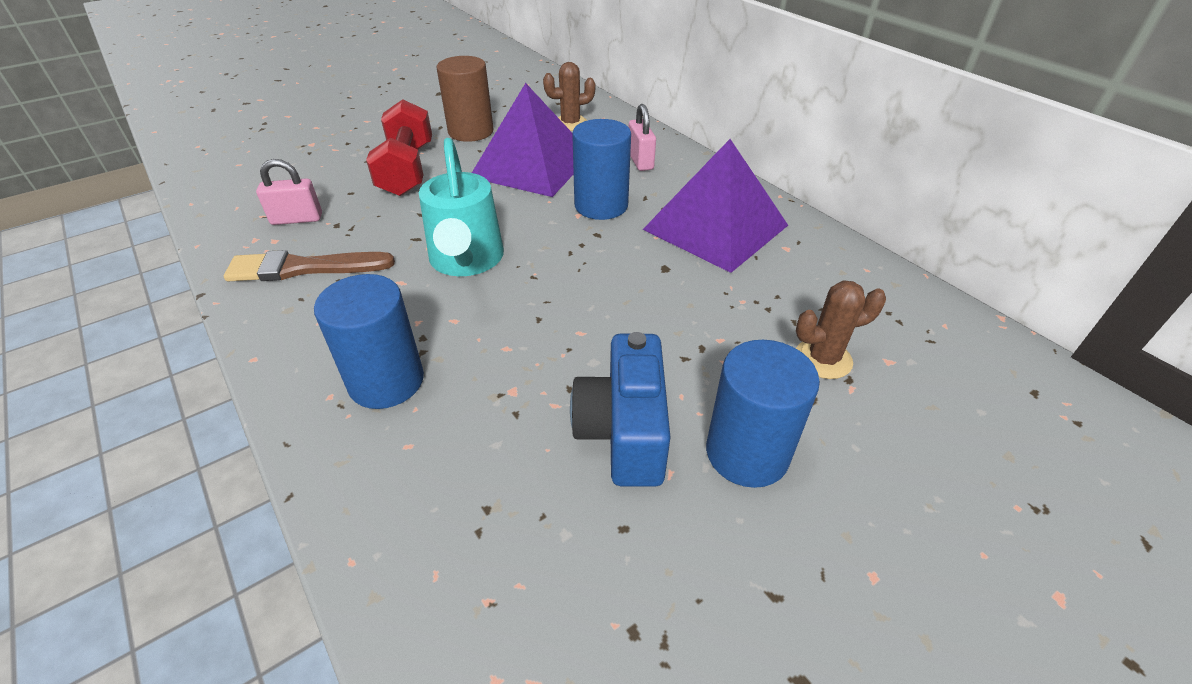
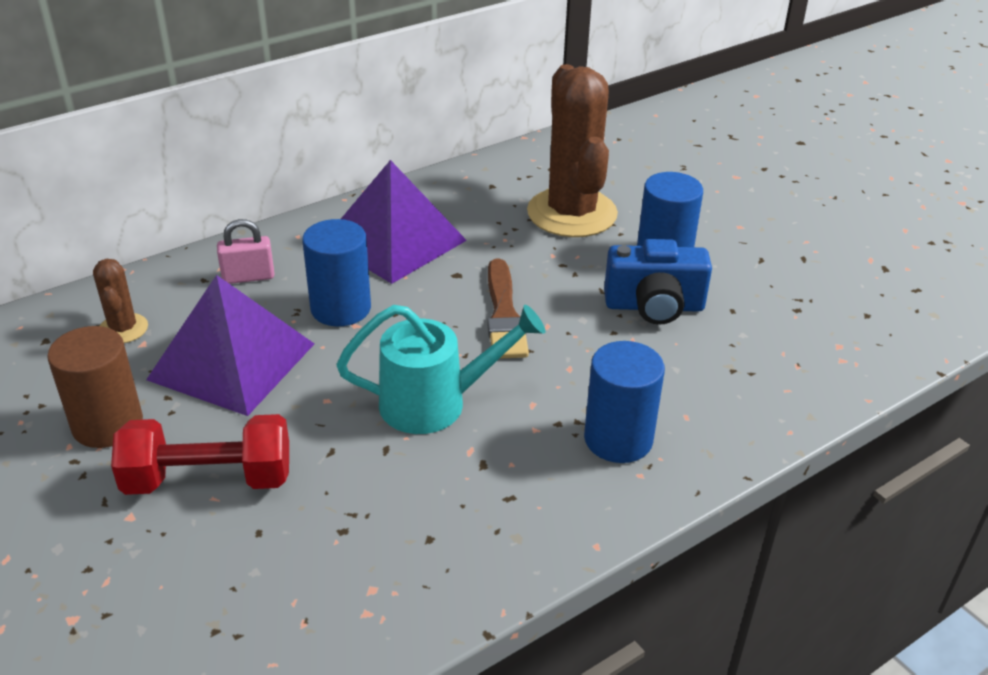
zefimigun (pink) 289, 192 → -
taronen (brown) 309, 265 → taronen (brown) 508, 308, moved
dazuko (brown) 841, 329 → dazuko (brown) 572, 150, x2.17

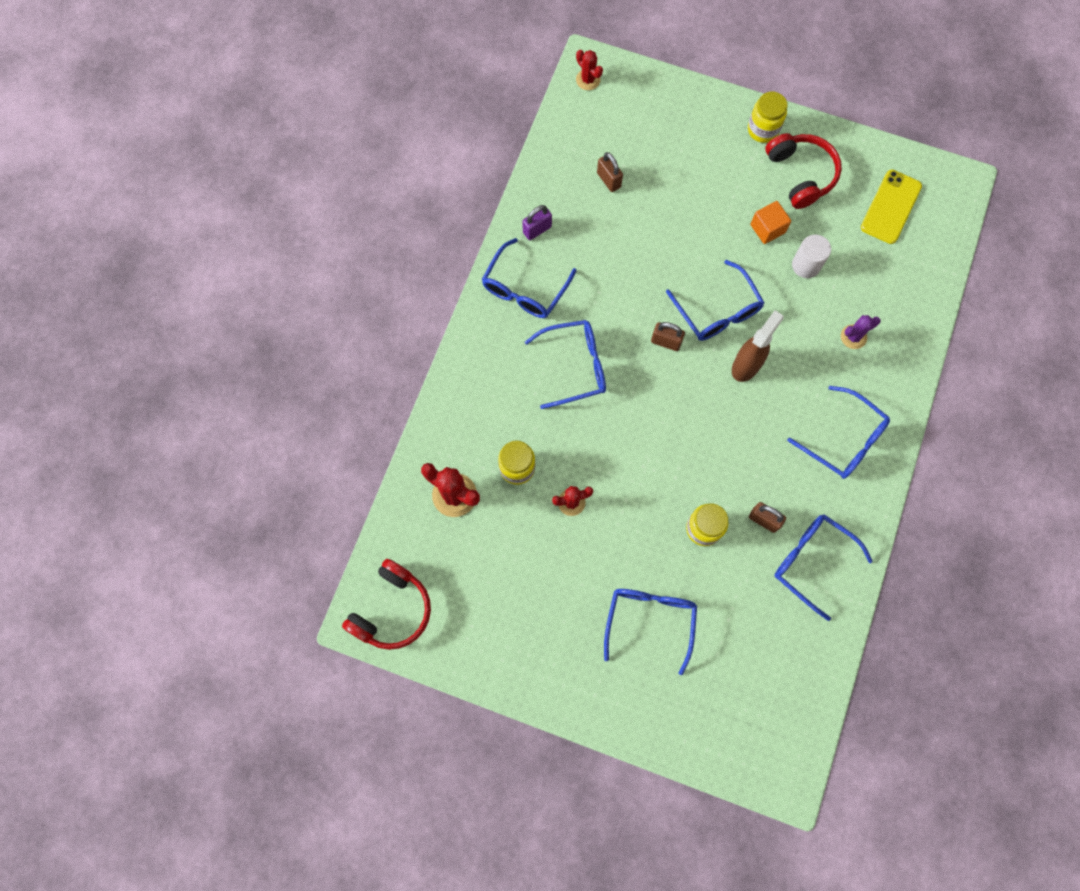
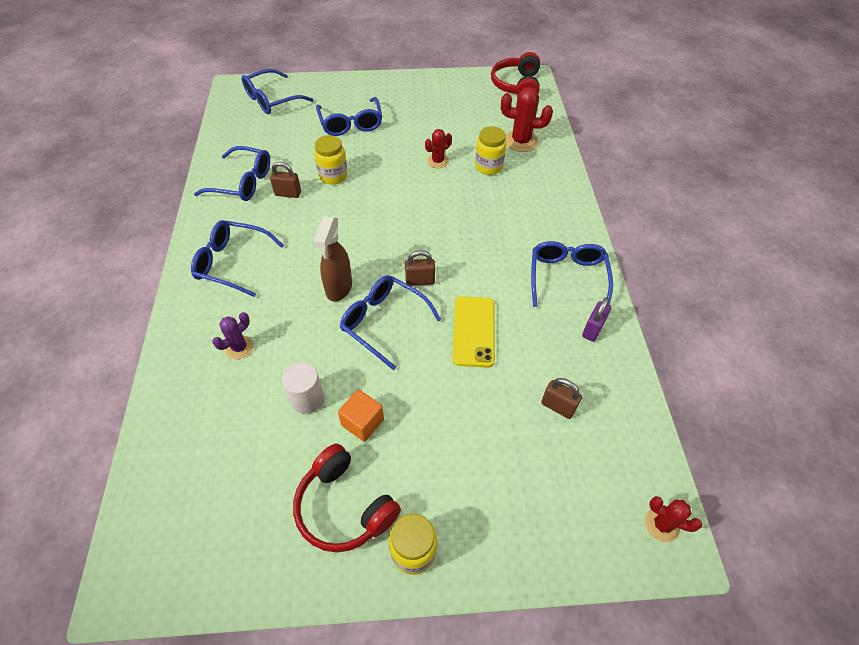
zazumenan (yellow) 891, 207 → zazumenan (yellow) 474, 332, moved
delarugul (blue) 565, 364 → delarugul (blue) 277, 91, moved

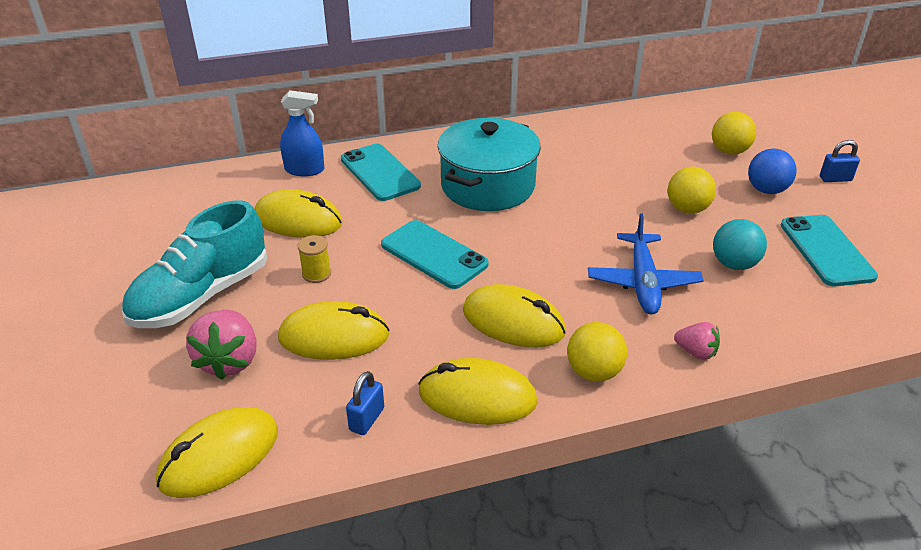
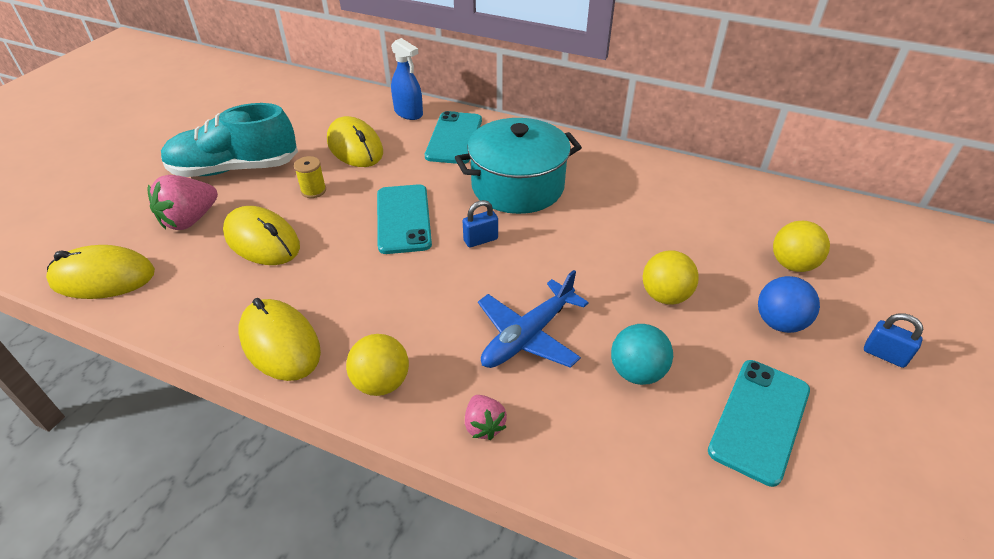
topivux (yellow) 514, 315 → -
zefimigun (blue) 365, 403 → zefimigun (blue) 480, 223, moved

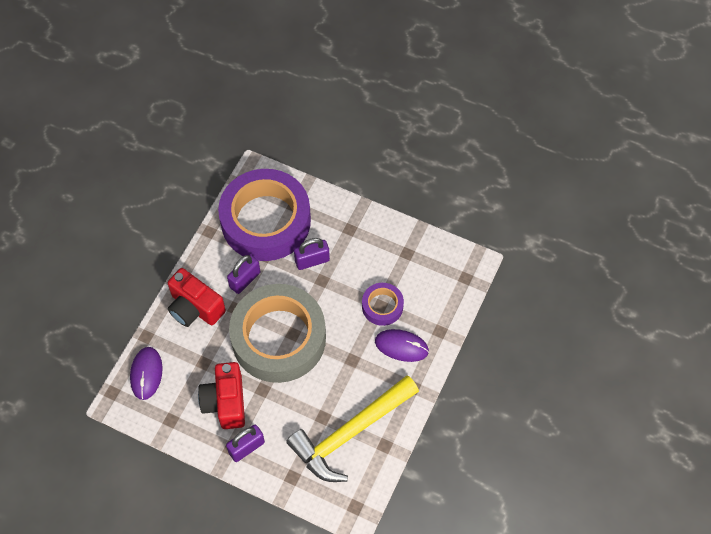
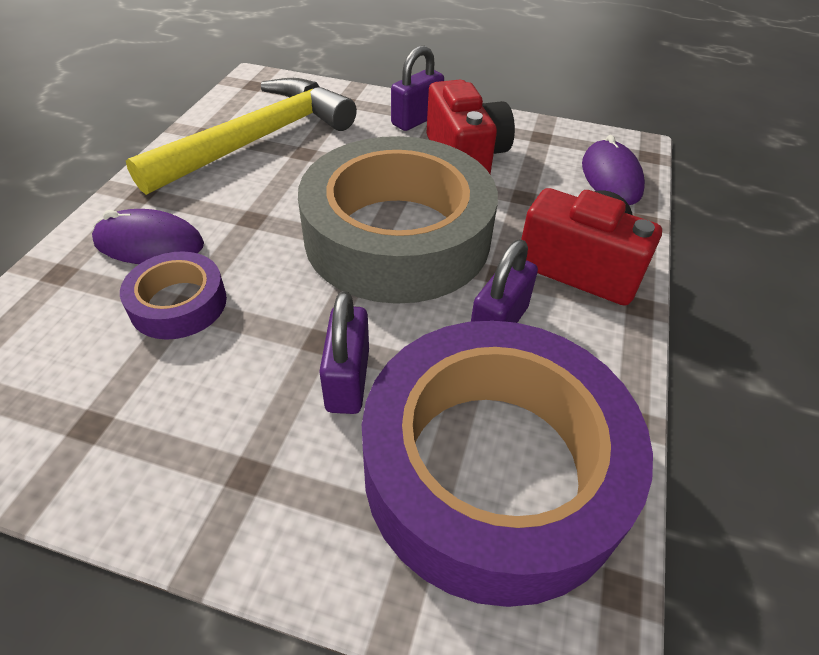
zefimigun (purple) 312, 254 → zefimigun (purple) 344, 352, 60 degrees counterclockwise

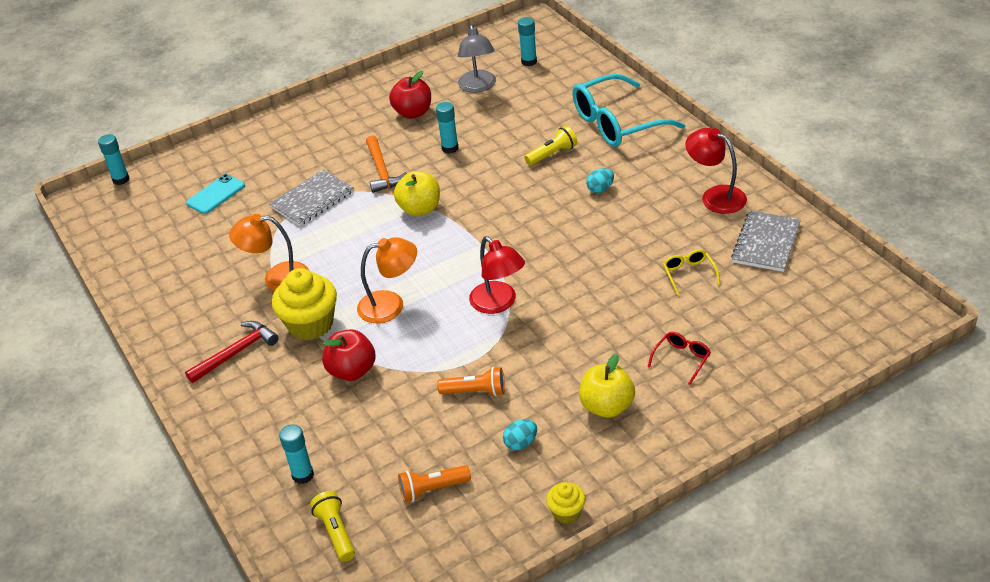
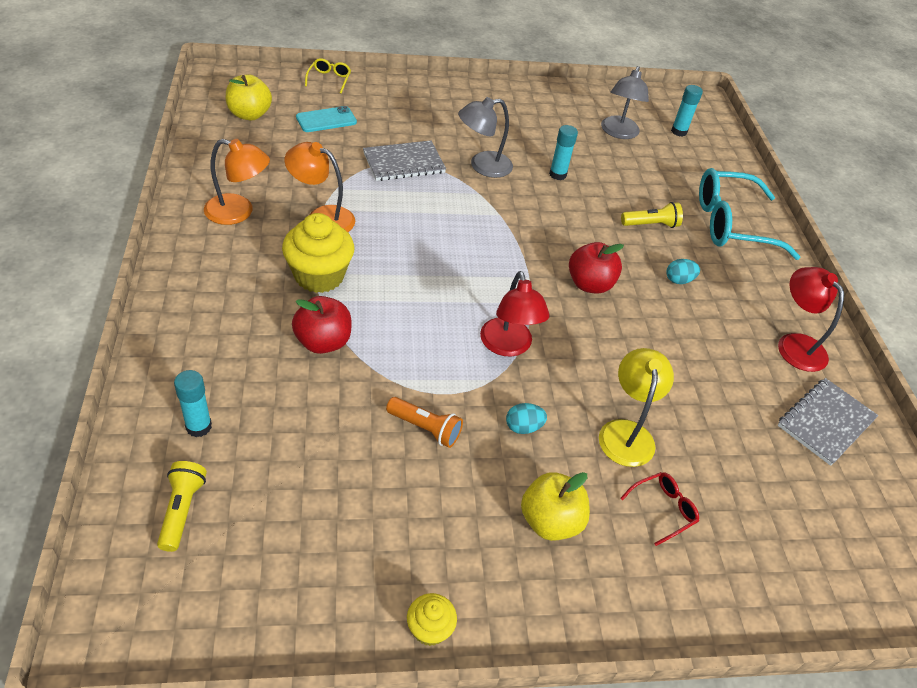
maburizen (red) 410, 95 → maburizen (red) 596, 268, moved
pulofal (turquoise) 114, 159 → -
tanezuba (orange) 386, 164 → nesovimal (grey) 485, 137
maburizen (yellow) 417, 193 → maburizen (yellow) 249, 97, moved
nesovimal (orange) 387, 280 → nesovimal (orange) 237, 182, moved
delarugul (yellow) 691, 272 → delarugul (yellow) 328, 75, moved
tanezuba (red) 231, 352 → -
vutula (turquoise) 520, 435 → vutula (turquoise) 526, 418, moved
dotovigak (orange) 434, 483 → -
- → nesovimal (yellow) 636, 407

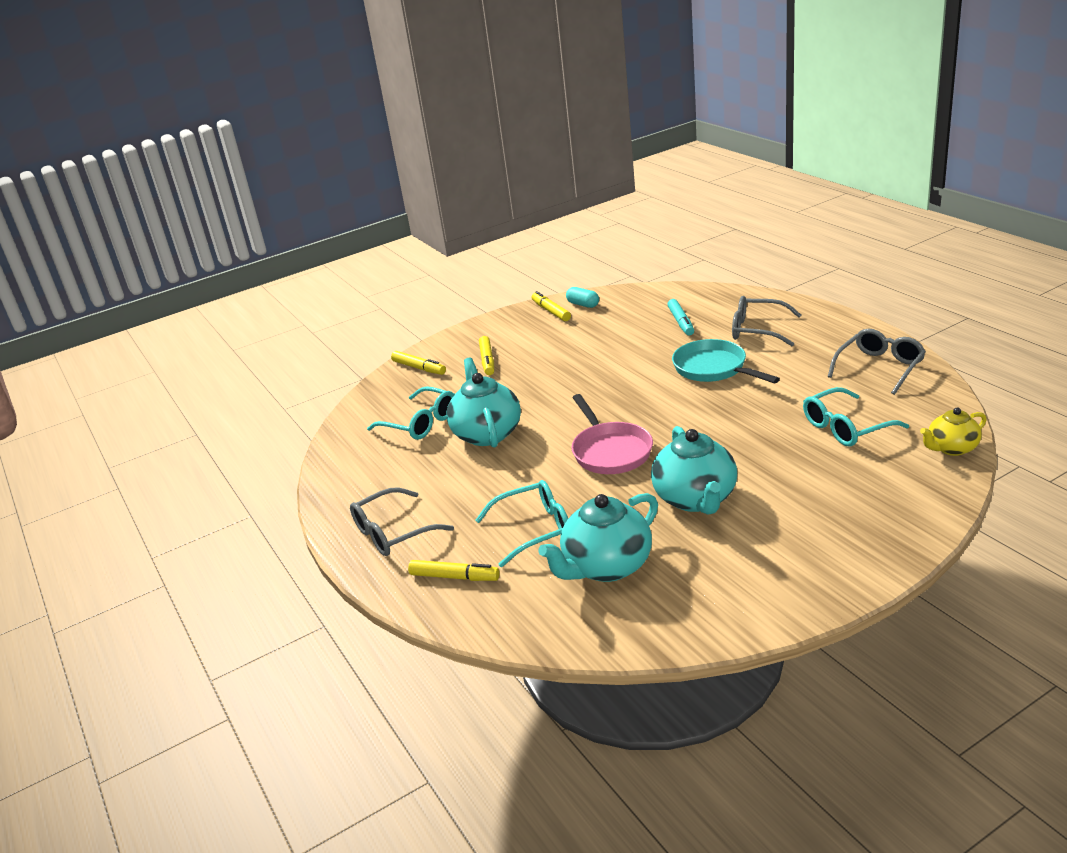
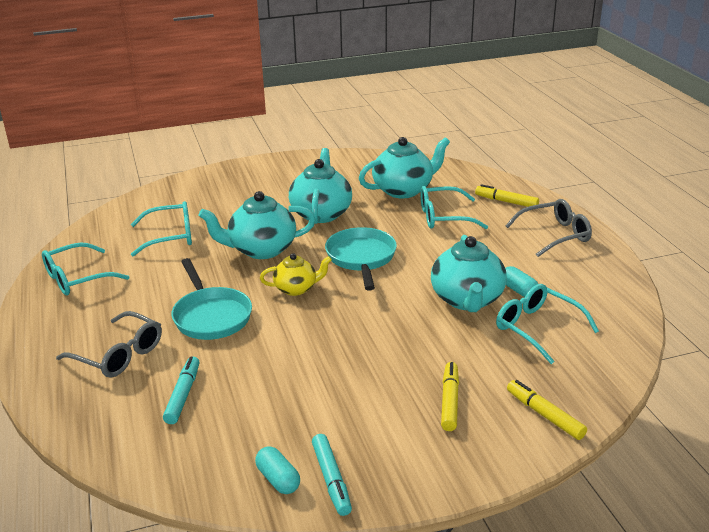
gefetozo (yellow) 551, 306 → gefetozo (turquoise) 332, 475
delarugul (grey) 877, 362 → delarugul (turquoise) 85, 268
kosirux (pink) 612, 434 → kosirux (turquoise) 361, 259
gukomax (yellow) 953, 432 → gukomax (yellow) 296, 274, moved
- → gukomax (turquoise) 257, 225
- → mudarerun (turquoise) 521, 281

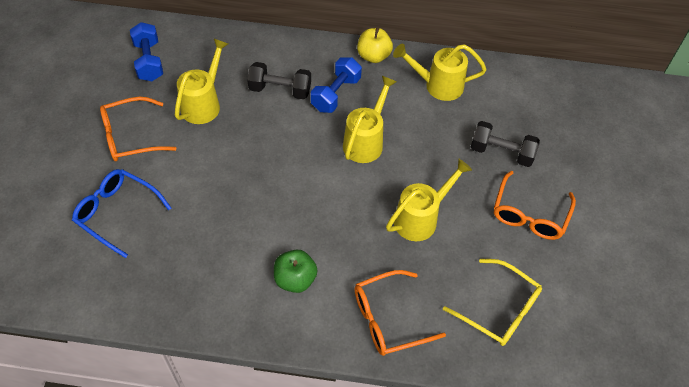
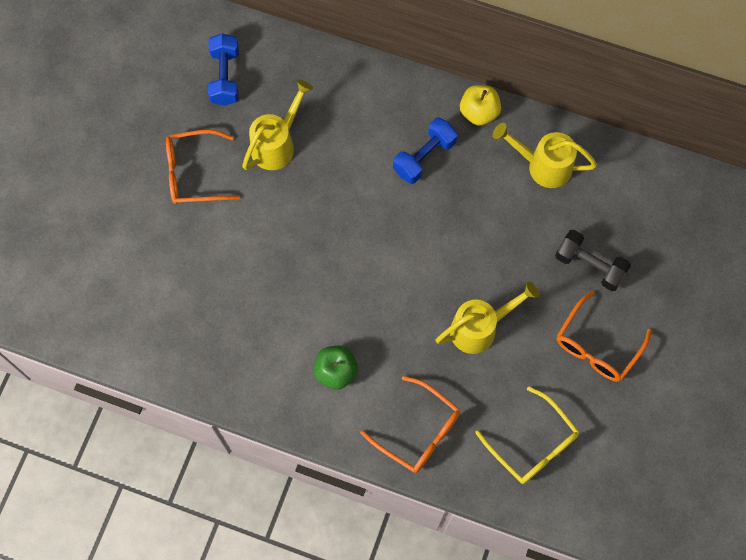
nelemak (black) 279, 80 → -
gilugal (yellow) 370, 119 → -
delarugul (blue) 121, 213 → -
delarugul (orange) 400, 313 → delarugul (orange) 410, 424, 135 degrees counterclockwise

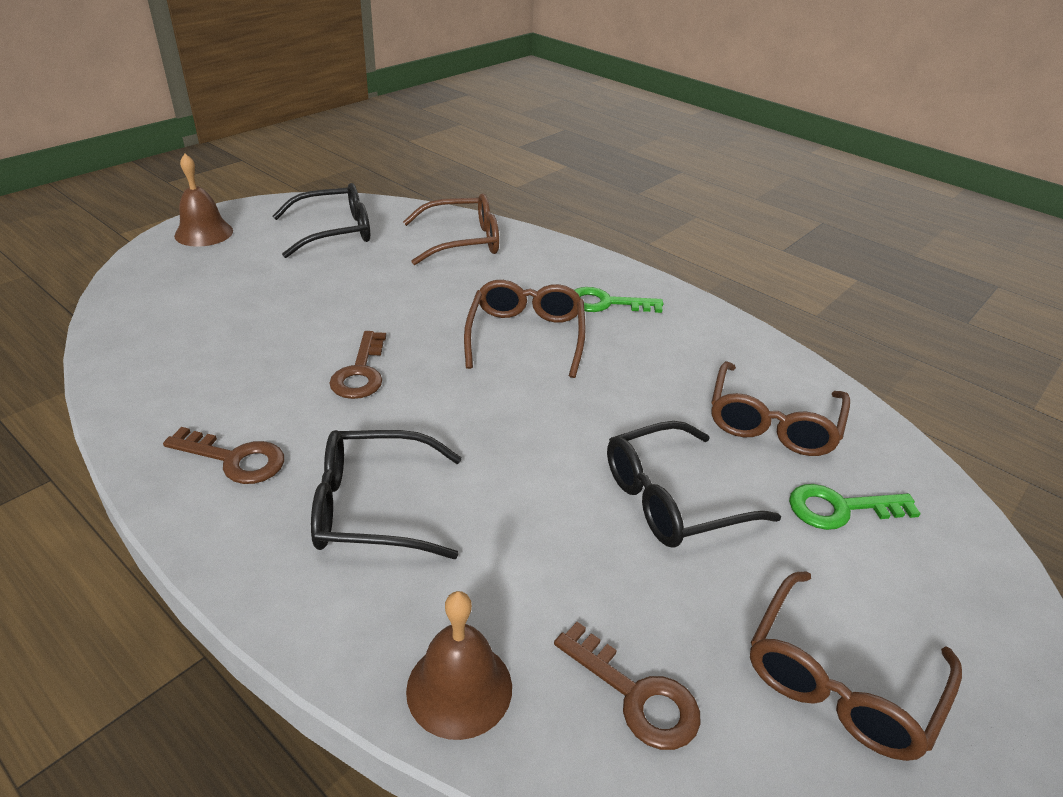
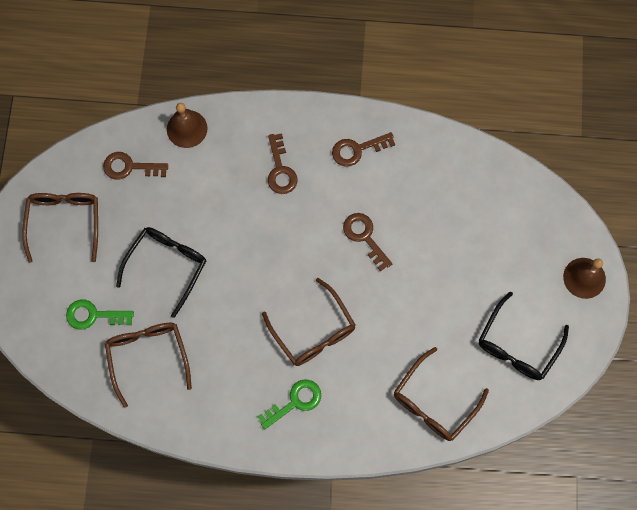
delarugul (black) 386, 494 → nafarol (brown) 283, 163
nafarol (green) 855, 507 → nafarol (green) 100, 314, 135 degrees counterclockwise

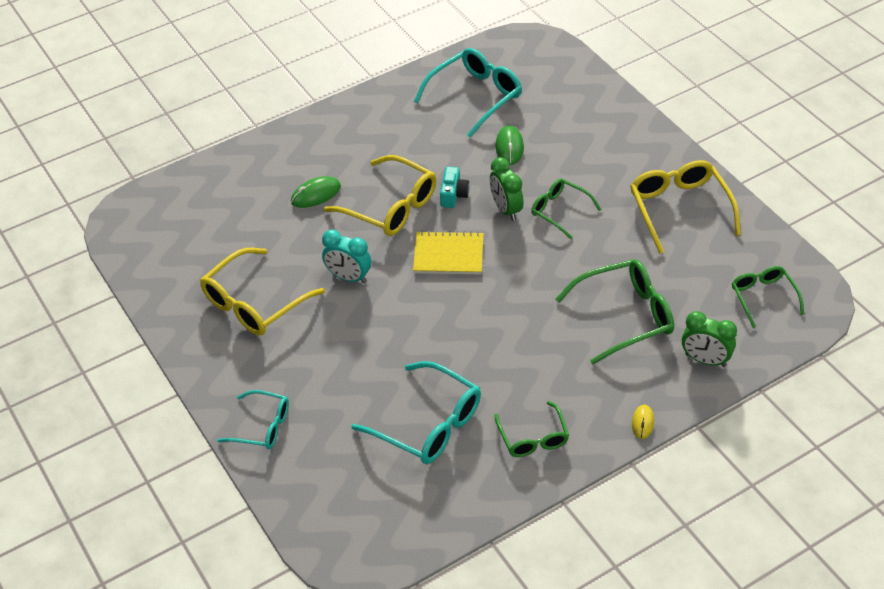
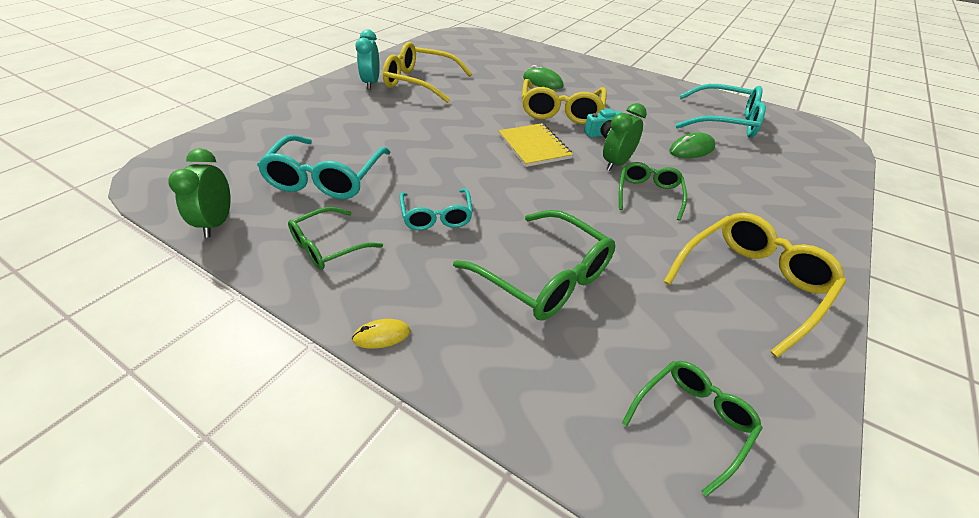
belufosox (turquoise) 346, 256 → belufosox (turquoise) 367, 59, moved
belufosox (green) 709, 339 → belufosox (green) 200, 192, moved
delarugul (turquoise) 253, 419 → delarugul (turquoise) 436, 209, moved

